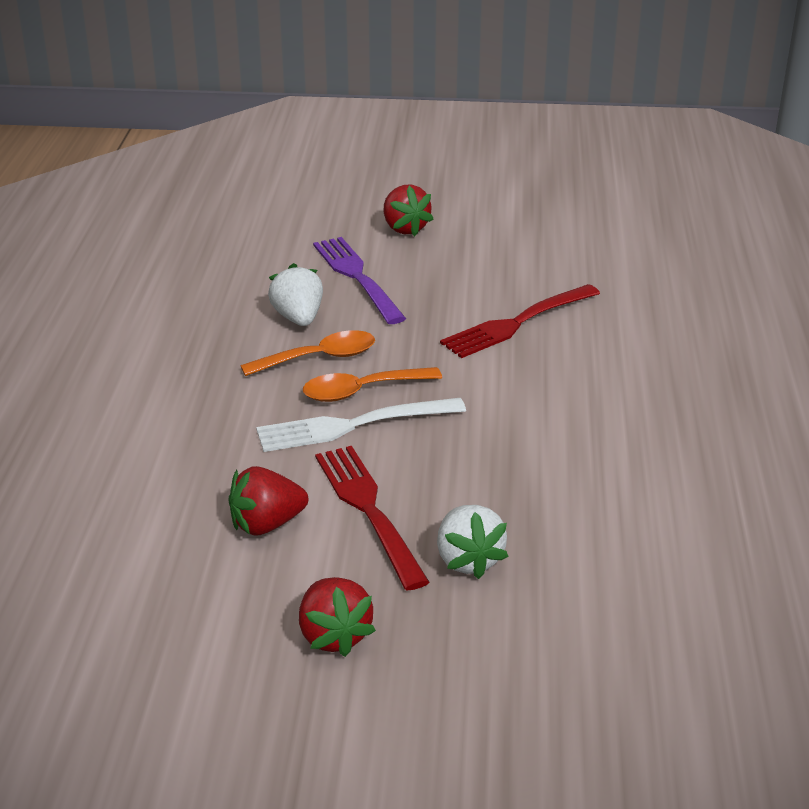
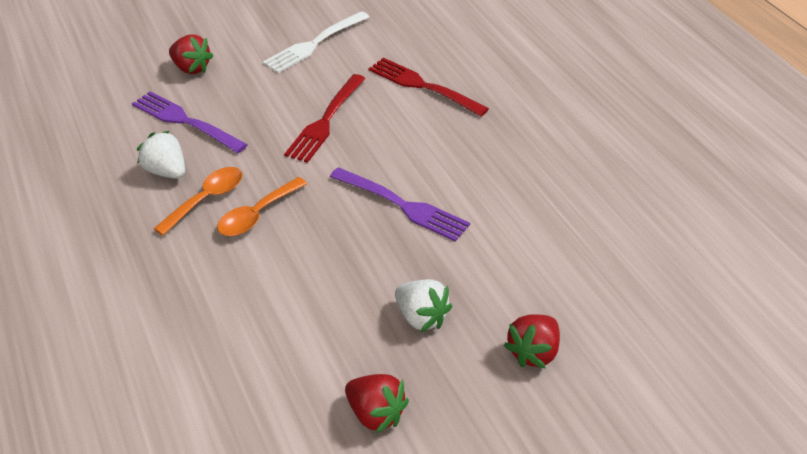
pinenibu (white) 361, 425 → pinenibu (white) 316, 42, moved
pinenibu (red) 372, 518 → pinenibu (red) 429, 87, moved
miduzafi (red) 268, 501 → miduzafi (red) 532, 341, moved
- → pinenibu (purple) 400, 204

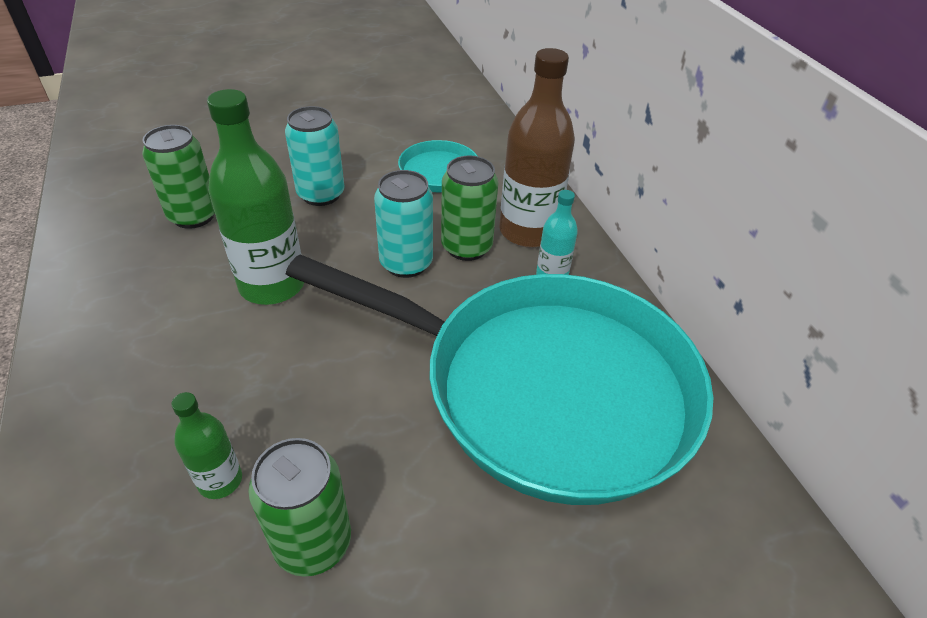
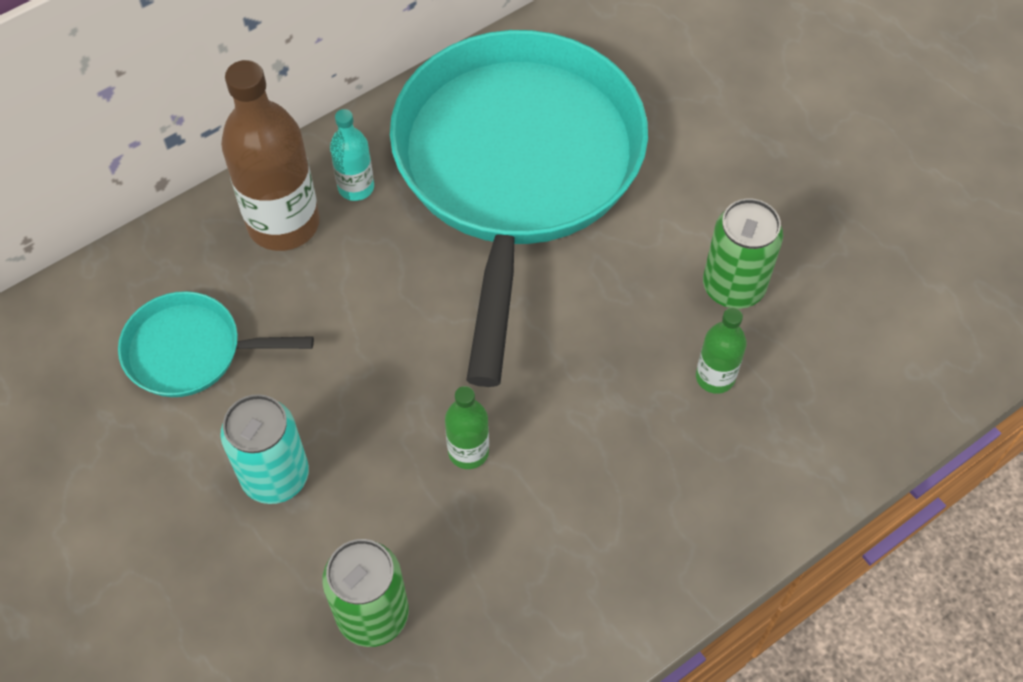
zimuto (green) 255, 197 → zimuto (green) 467, 427, x0.51
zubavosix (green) 469, 208 → -
zubavosix (turquoise) 403, 224 → -

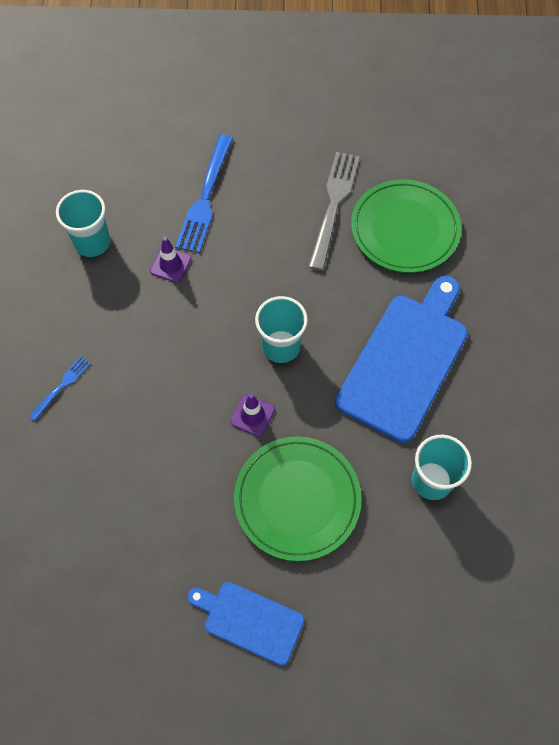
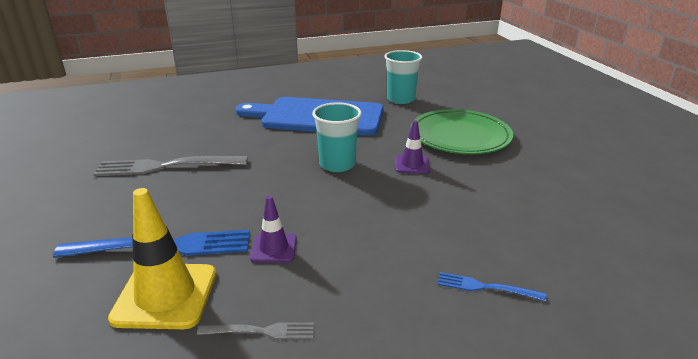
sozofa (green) 406, 226 → -
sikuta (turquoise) 83, 223 → pinenibu (grey) 255, 330
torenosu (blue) 245, 623 → -
- → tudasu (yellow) 162, 258

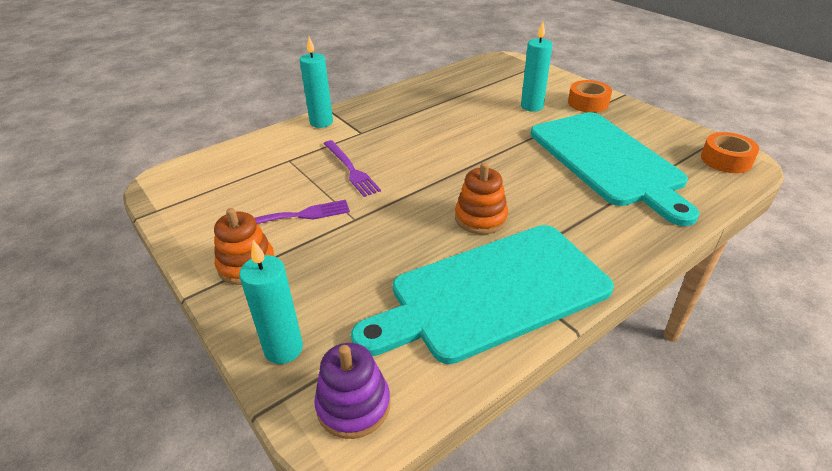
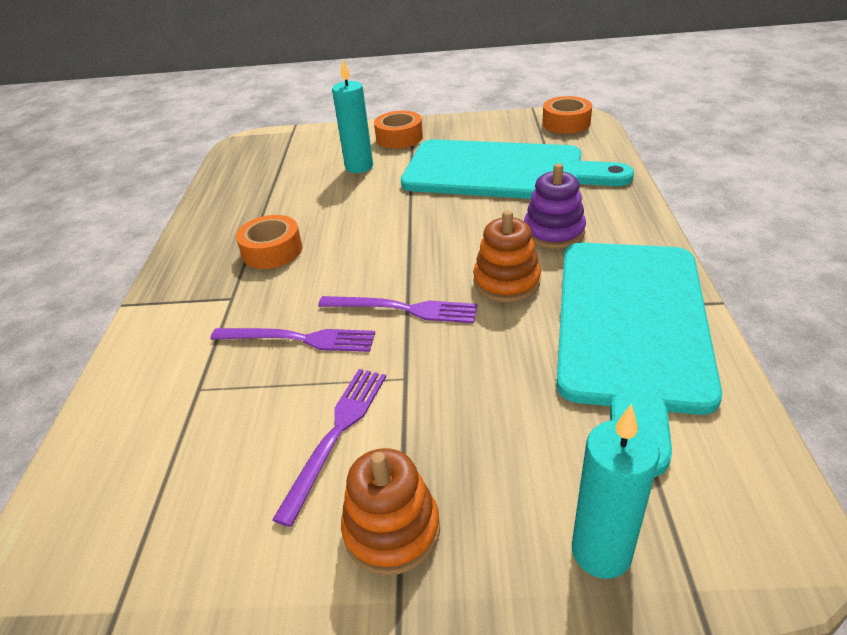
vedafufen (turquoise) 316, 82 → -
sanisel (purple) 352, 391 → sanisel (purple) 555, 206, moved
- → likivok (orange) 269, 242
- → pinenibu (purple) 397, 309

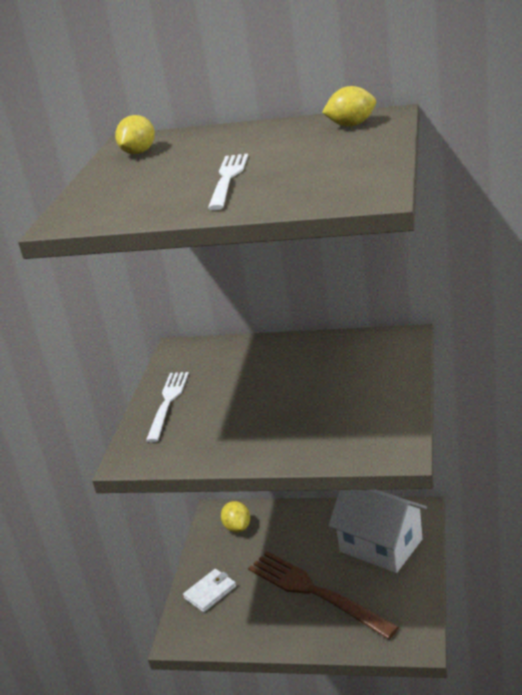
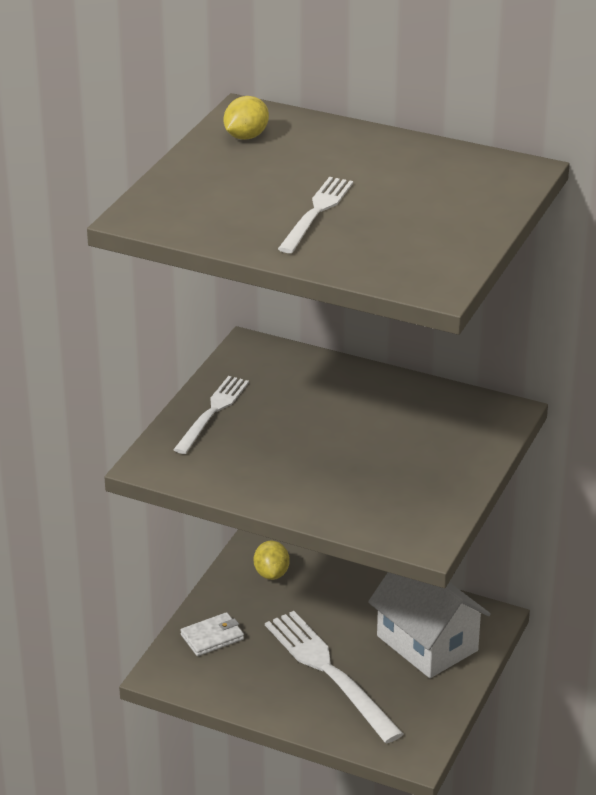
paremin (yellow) 349, 106 → -
pinenibu (brown) 323, 595 → pinenibu (white) 334, 677

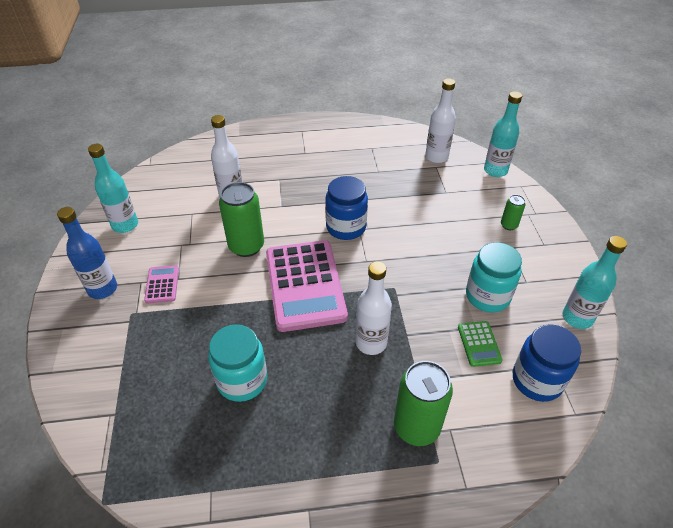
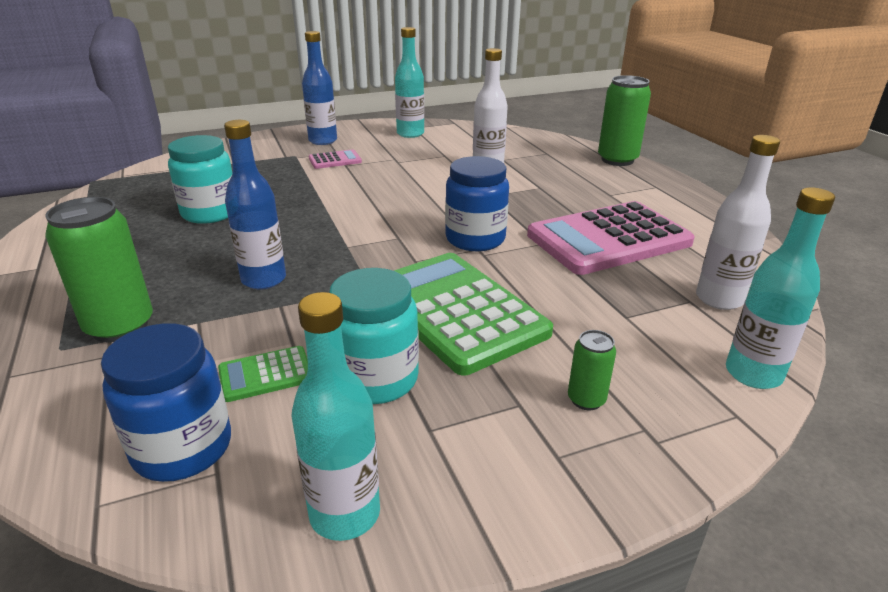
zubavosix (green) 241, 219 → zubavosix (green) 624, 120, moved
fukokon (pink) 307, 286 → fukokon (pink) 611, 238, moved
zimuto (white) 374, 308 → zimuto (blue) 255, 204
- → fukokon (green) 473, 314

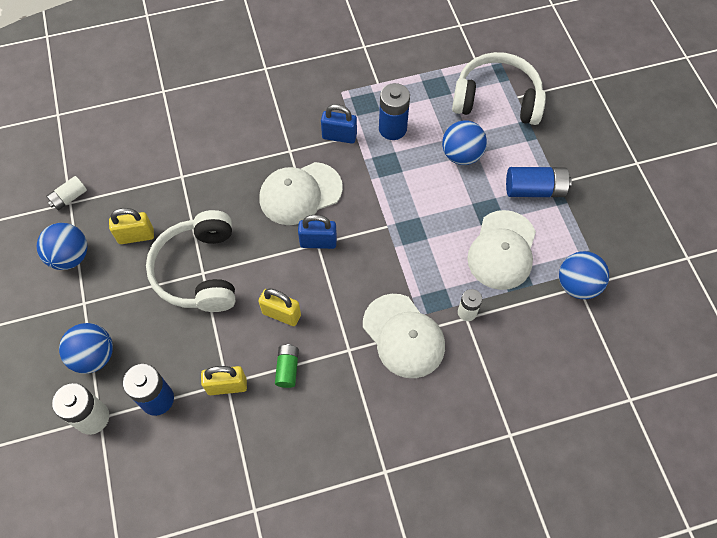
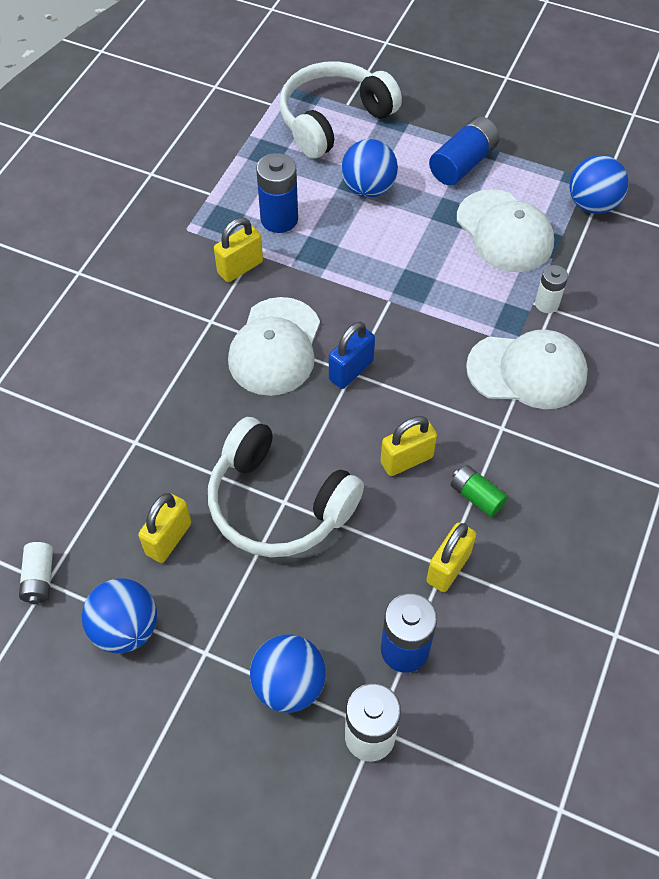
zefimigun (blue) 339, 124 → zefimigun (yellow) 238, 250

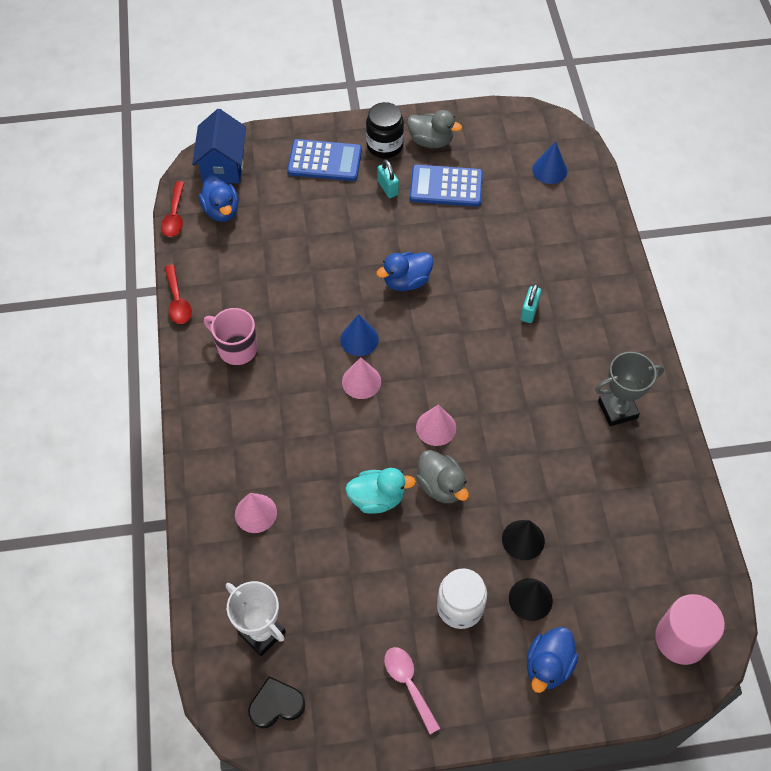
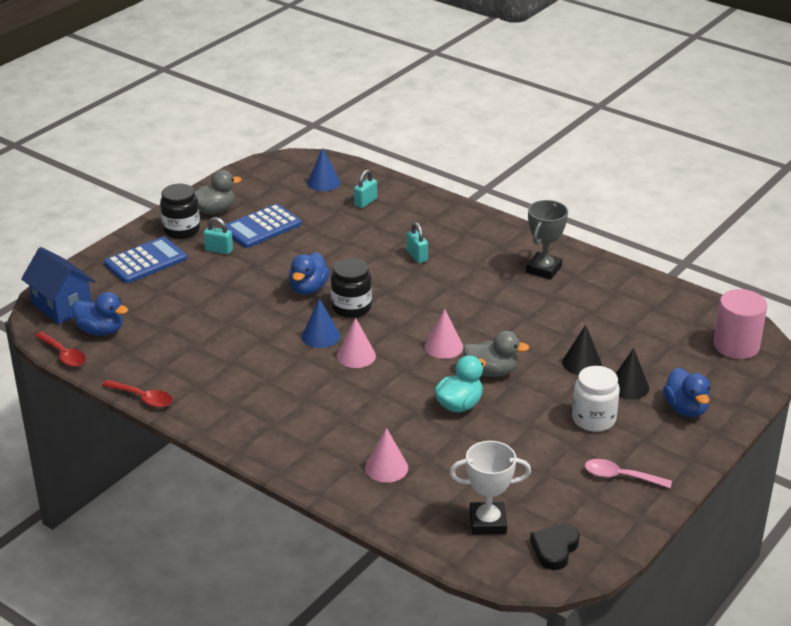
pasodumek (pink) 231, 336 → -
- → zefimigun (turquoise) 365, 189
- → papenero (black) 351, 288

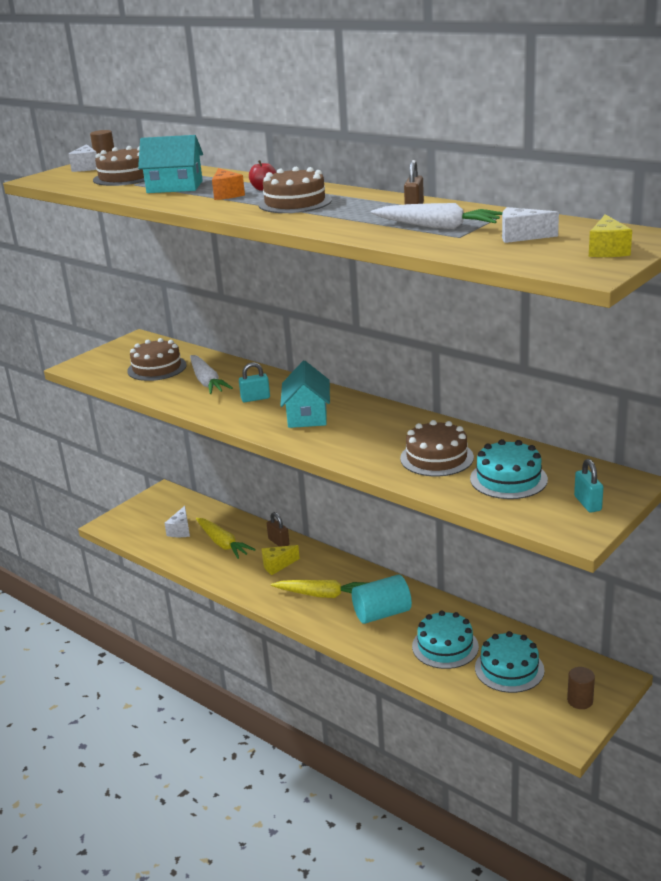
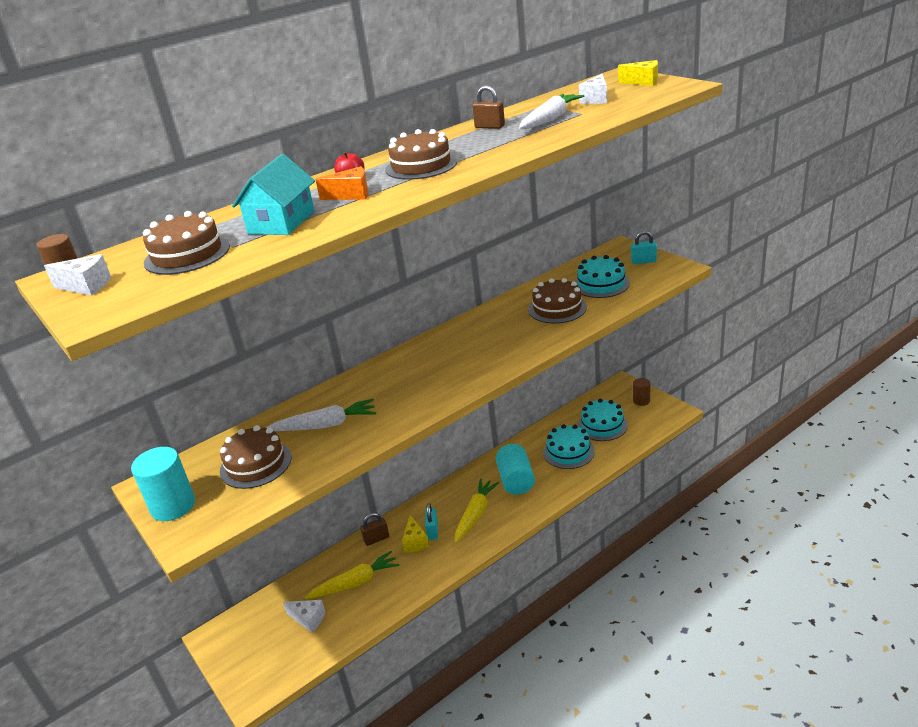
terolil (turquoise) 305, 394 → -
zefimigun (turquoise) 254, 382 → zefimigun (turquoise) 431, 521, moved
- → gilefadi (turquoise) 163, 484

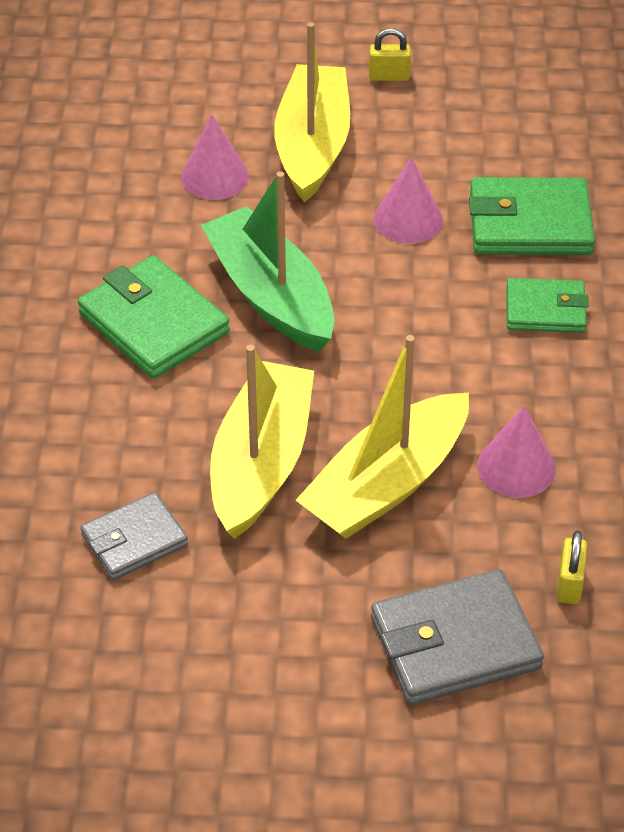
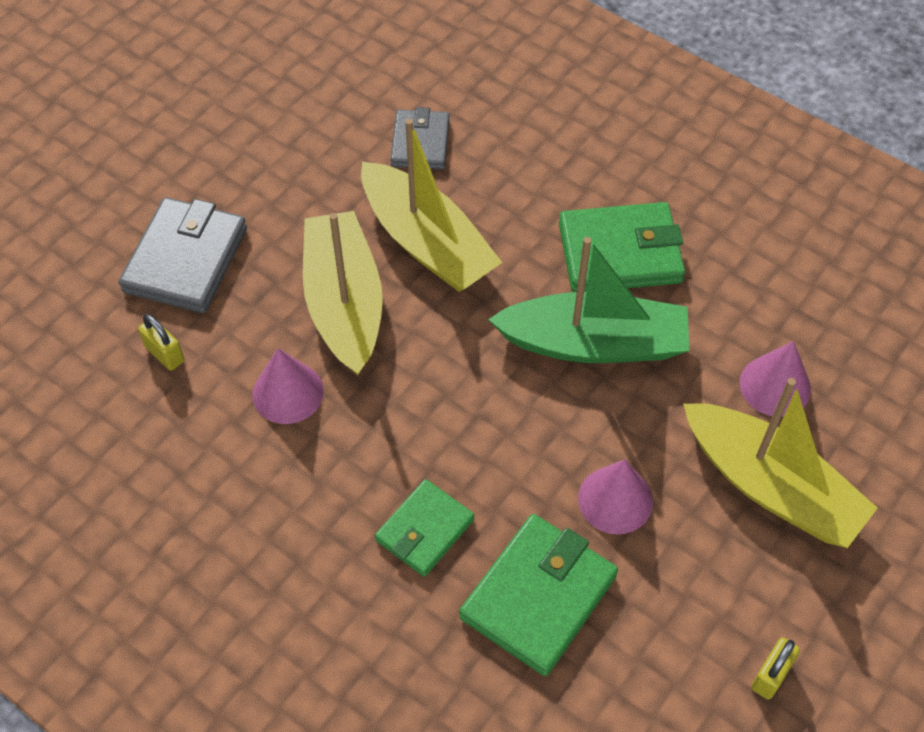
zefimigun (yellow) 390, 54 → zefimigun (yellow) 775, 668, moved

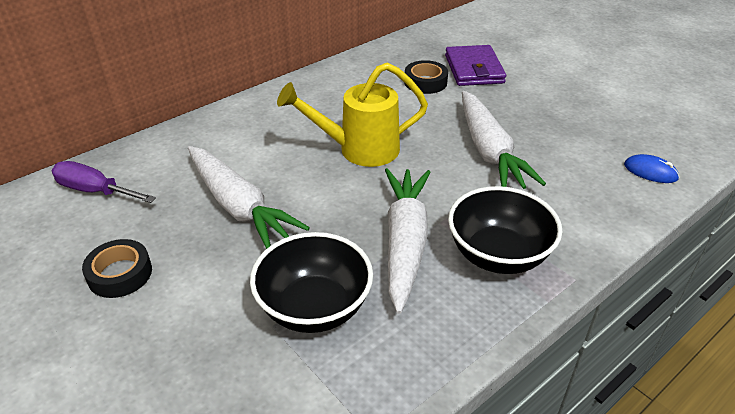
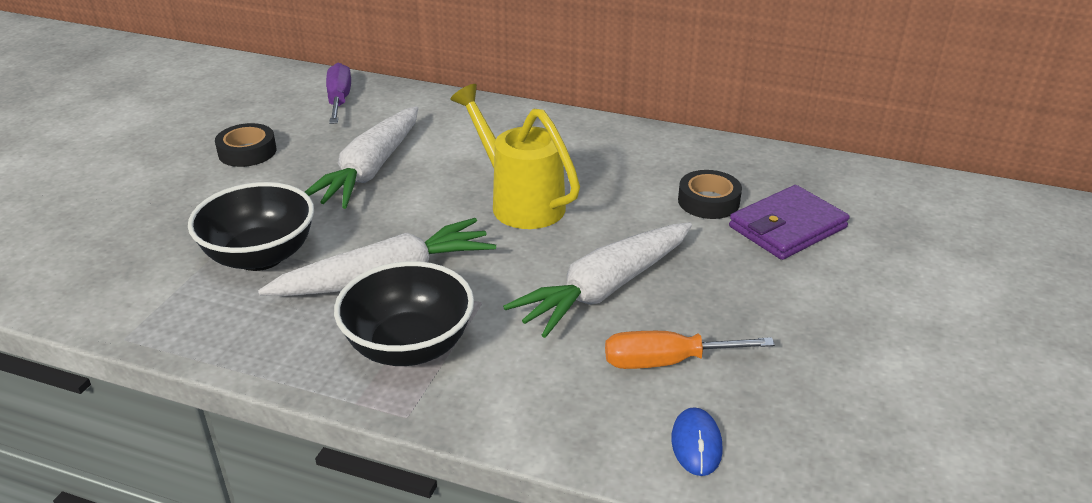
- → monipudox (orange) 690, 350

